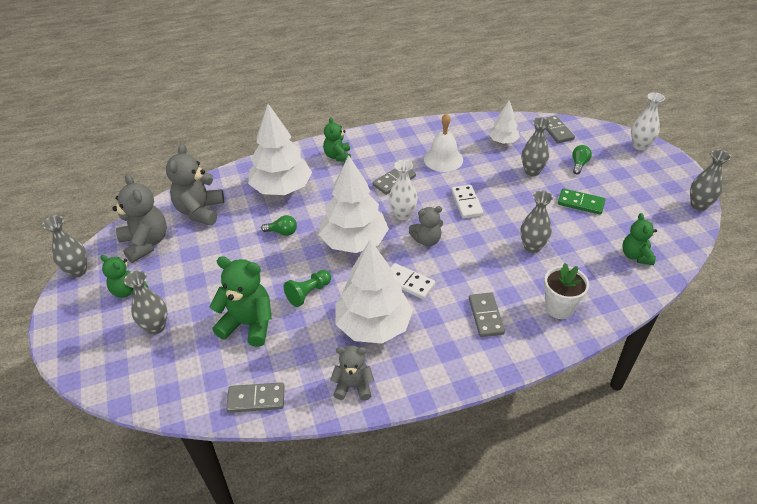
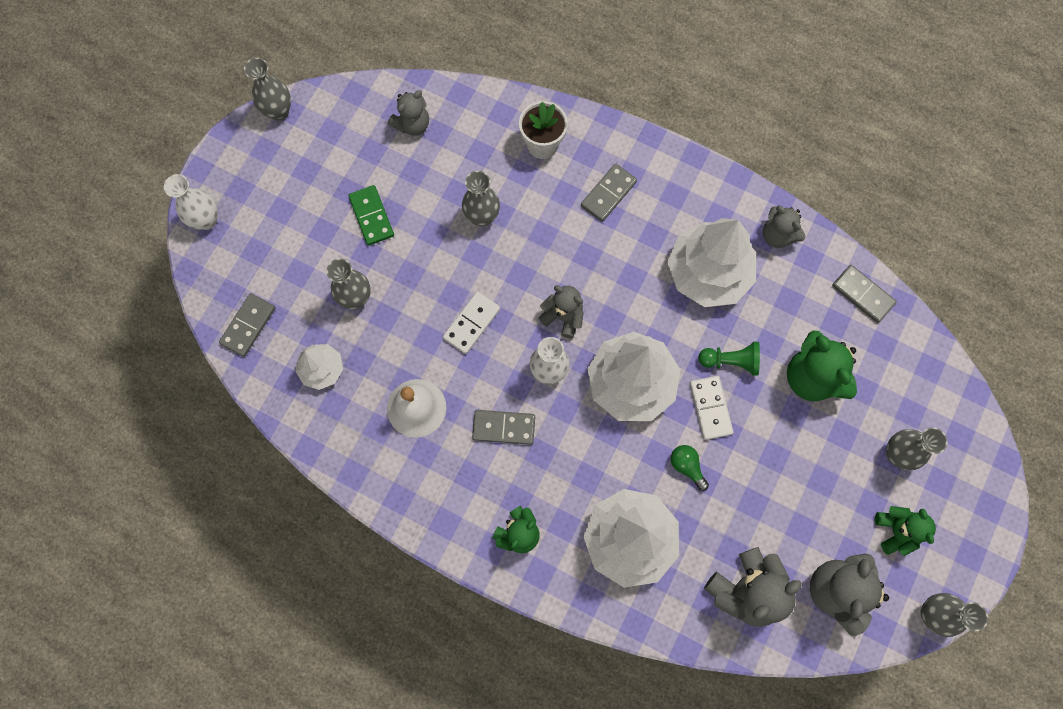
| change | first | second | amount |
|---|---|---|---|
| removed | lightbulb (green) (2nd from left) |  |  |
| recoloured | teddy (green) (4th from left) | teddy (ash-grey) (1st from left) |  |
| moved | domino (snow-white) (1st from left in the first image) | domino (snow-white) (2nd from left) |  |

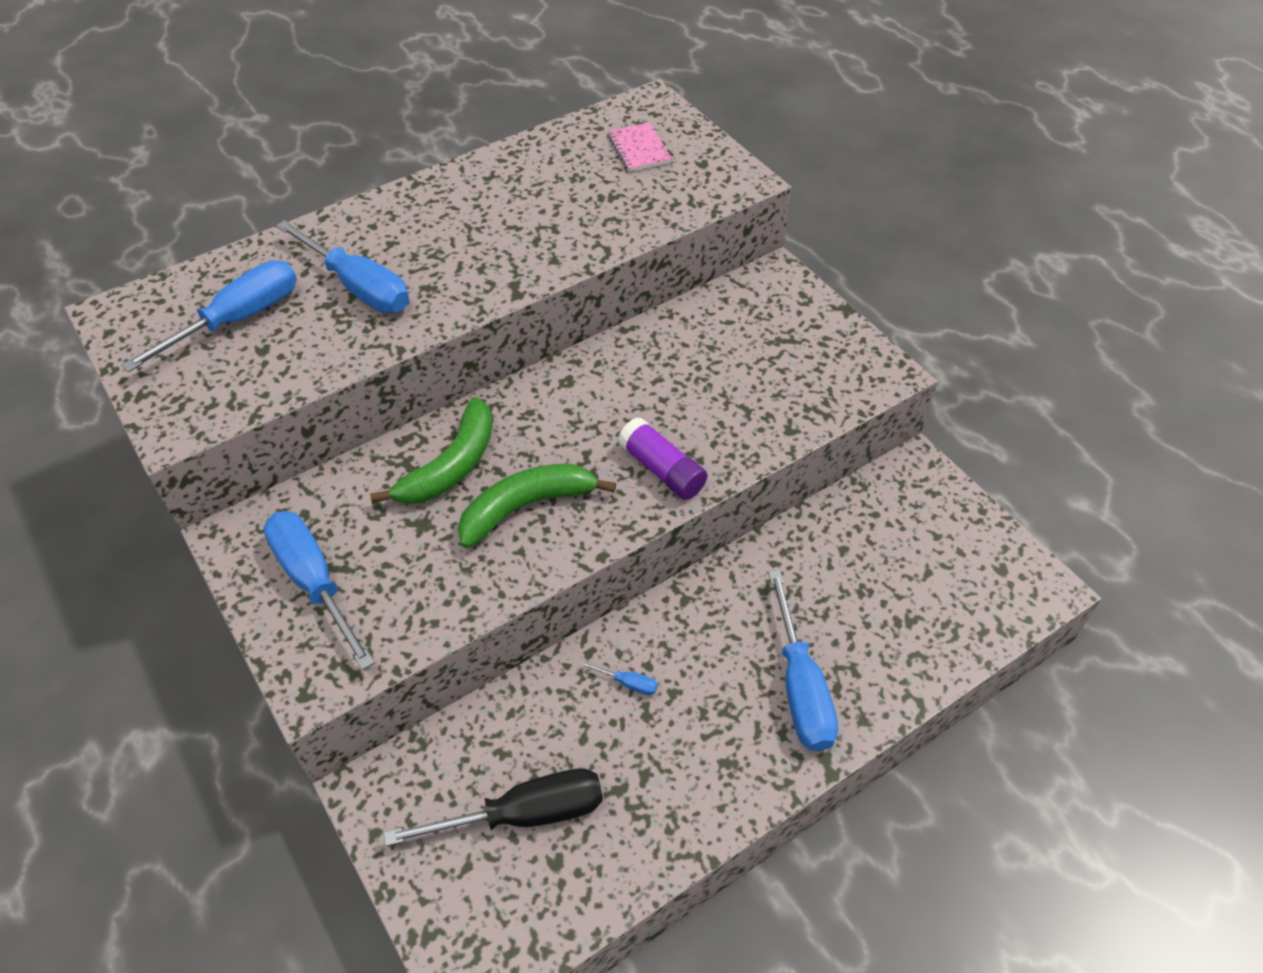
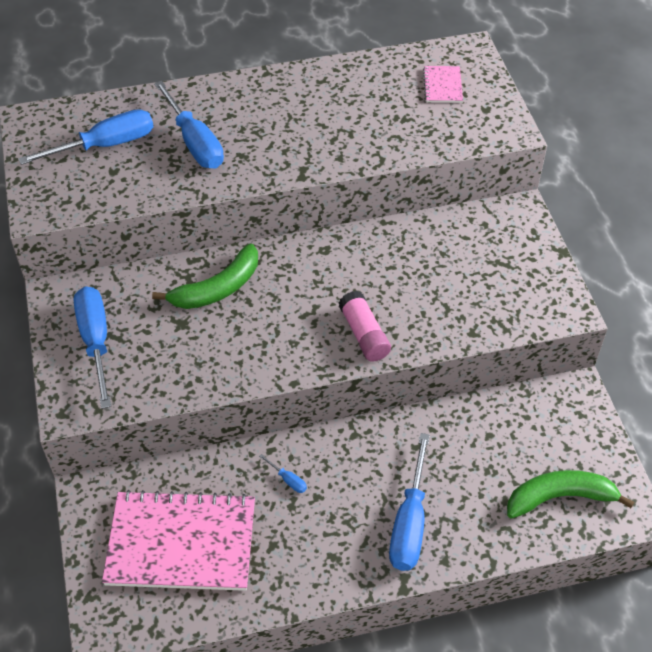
| change | first | second | amount |
|---|---|---|---|
| recoloured | stick of glue (violet) | stick of glue (rosy) |  |
| moved | toy banana (green) (2nd from left) |  |  |
| replaced | flat screwdriver (jet-black) | notebook (rosy) (1st from left) |  |

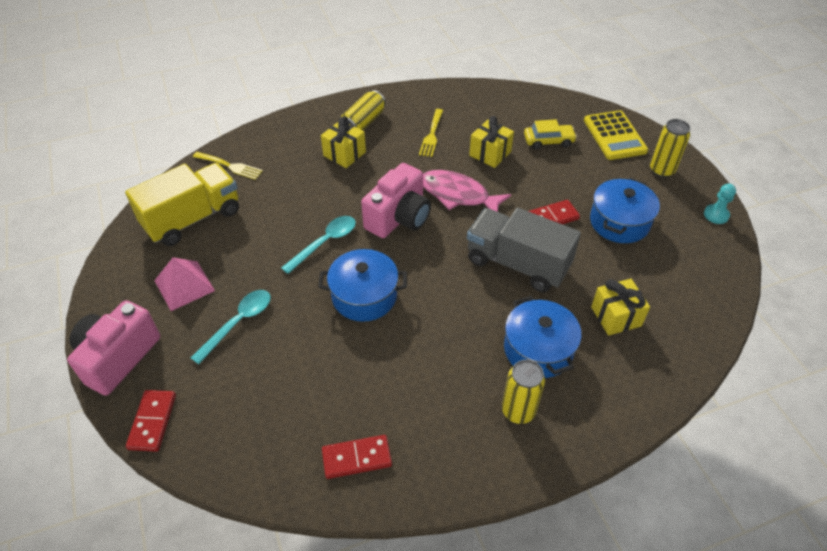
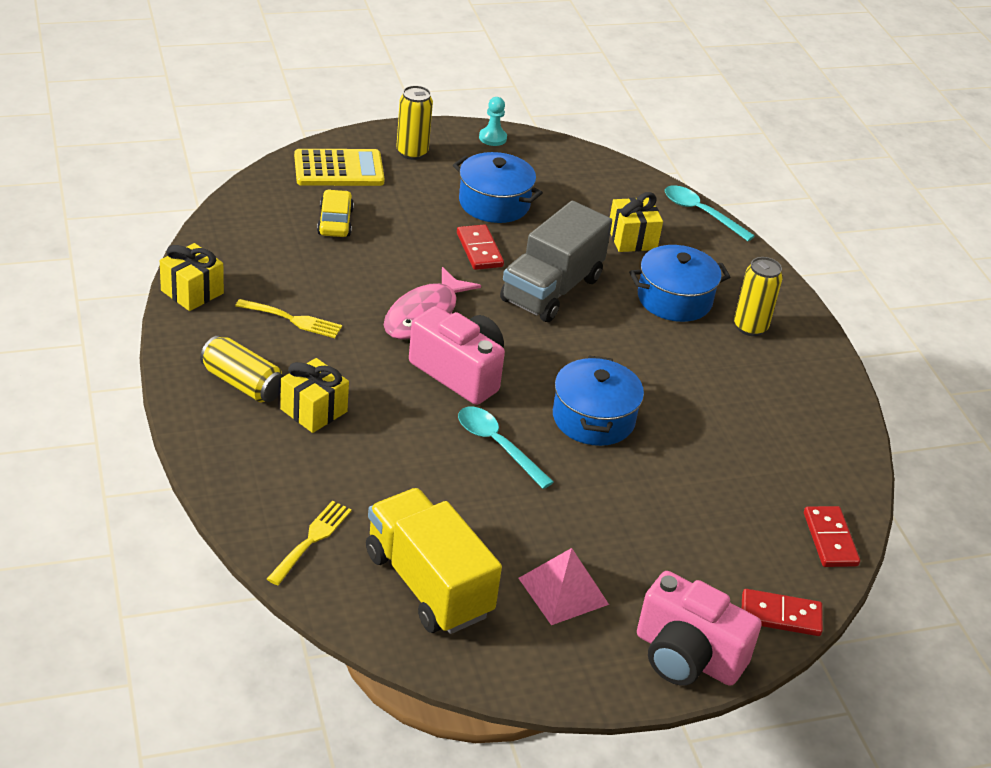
| change | first | second | amount |
|---|---|---|---|
| moved | gift (golden) (2nd from left in the first image) | gift (golden) (1st from left) |  |
| moved | tablespoon (aqua) (1st from left in the first image) | tablespoon (aqua) (2nd from left) |  |
| moved | domino (crimson) (2nd from left in the first image) | domino (crimson) (3rd from left) |  |

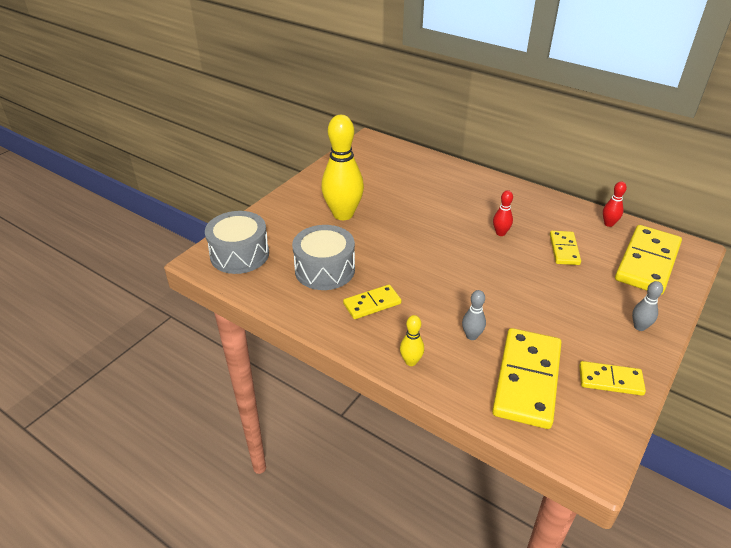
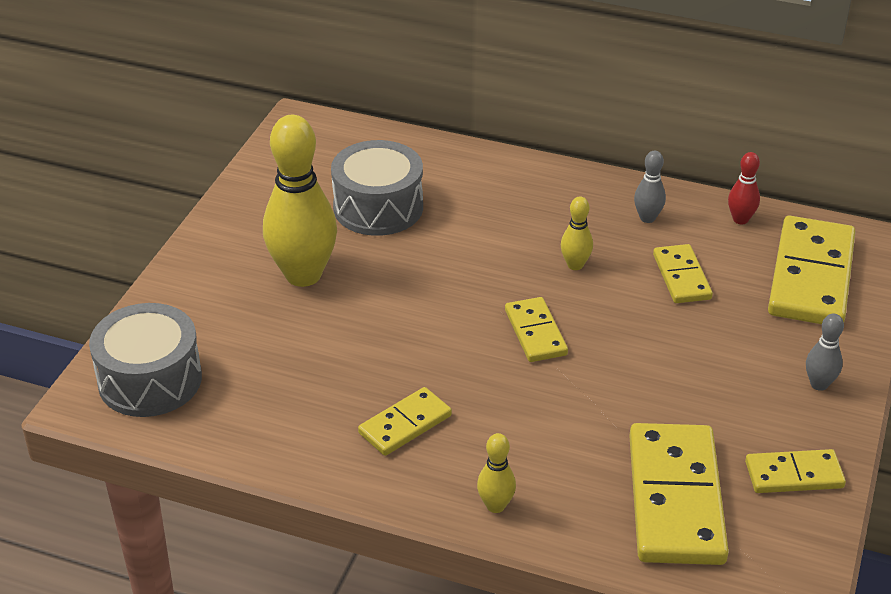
| change | first | second | amount |
|---|---|---|---|
| recoloured | skittle (crimson) (1st from left) | skittle (golden) (3rd from left) |  |
| moved | drum (ash-grey) (2nd from left) |  |  |
| moved | skittle (ash-grey) (1st from left) |  |  |
| added |  | domino (golden) (2nd from left) |  |

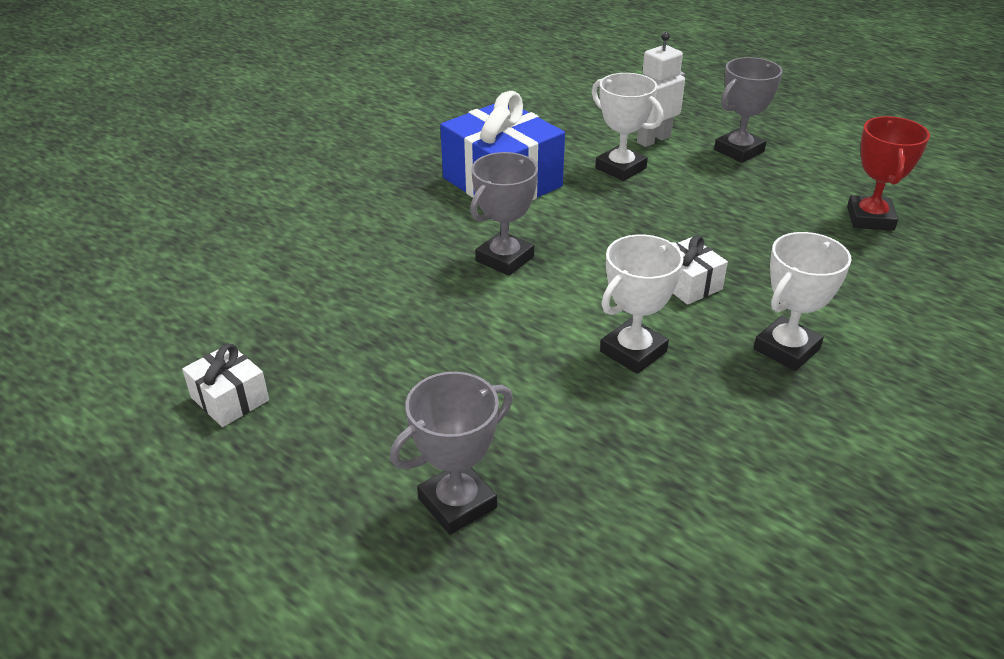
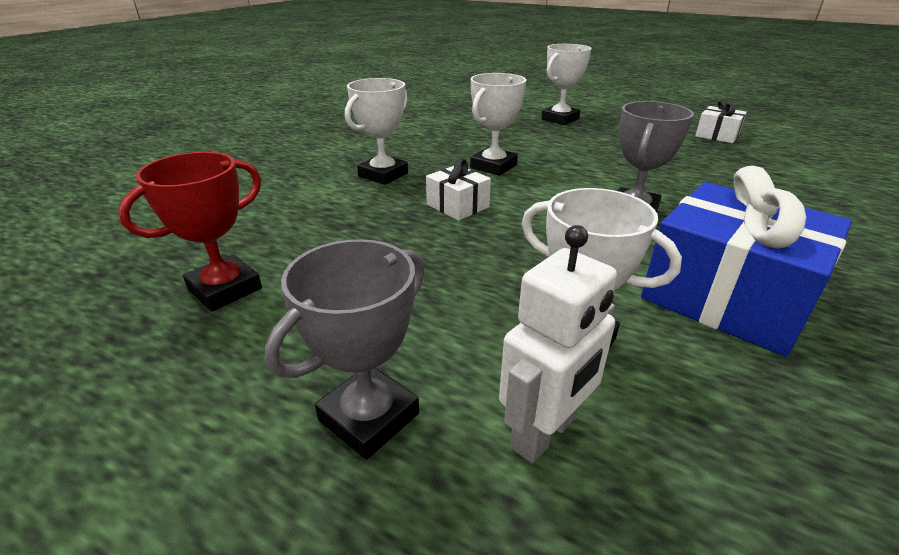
| change | first | second | amount |
|---|---|---|---|
| turned | award cup (crimson) |  | 45 degrees clockwise |
| recoloured | award cup (ash-grey) (1st from left) | award cup (snow-white) (3rd from left) |  |

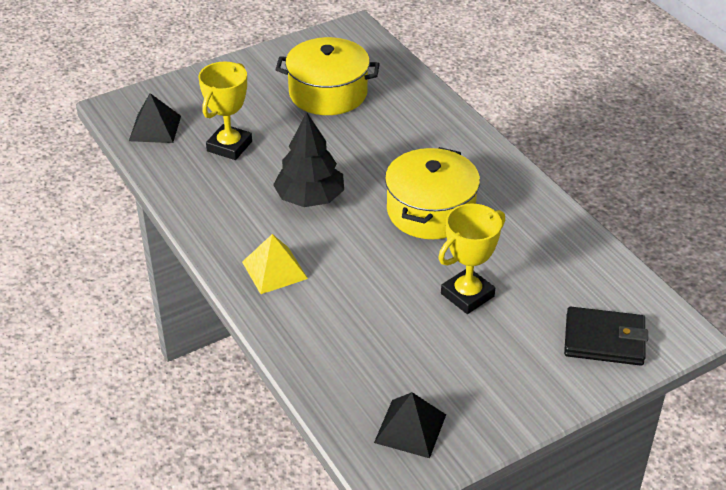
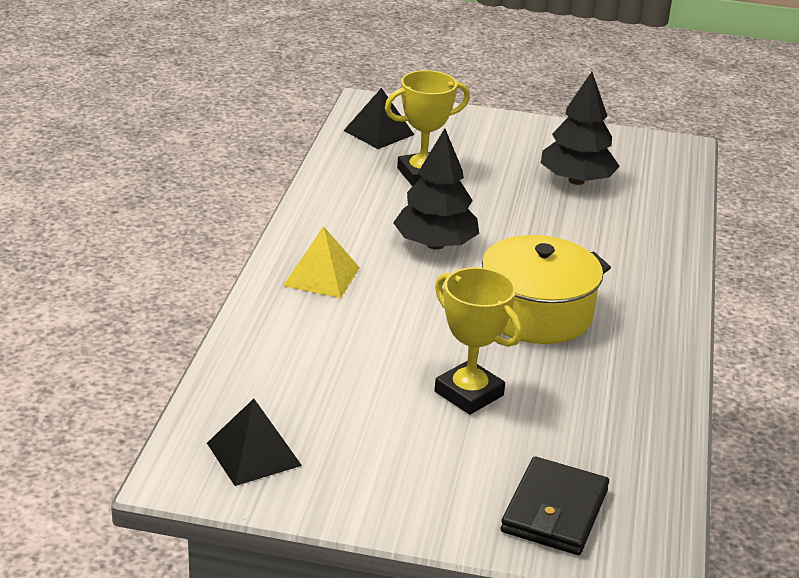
| change | first | second | amount |
|---|---|---|---|
| replaced | cooking pot (golden) (1st from left) | toy tree (jet-black) (2nd from left) |  |
| turned | award cup (golden) (2nd from left) |  | 45 degrees clockwise |
| turned | billfold (jet-black) |  | 60 degrees clockwise |

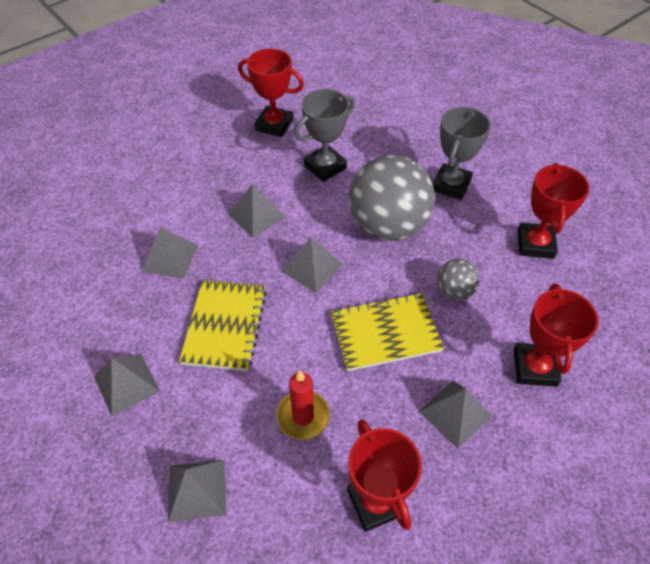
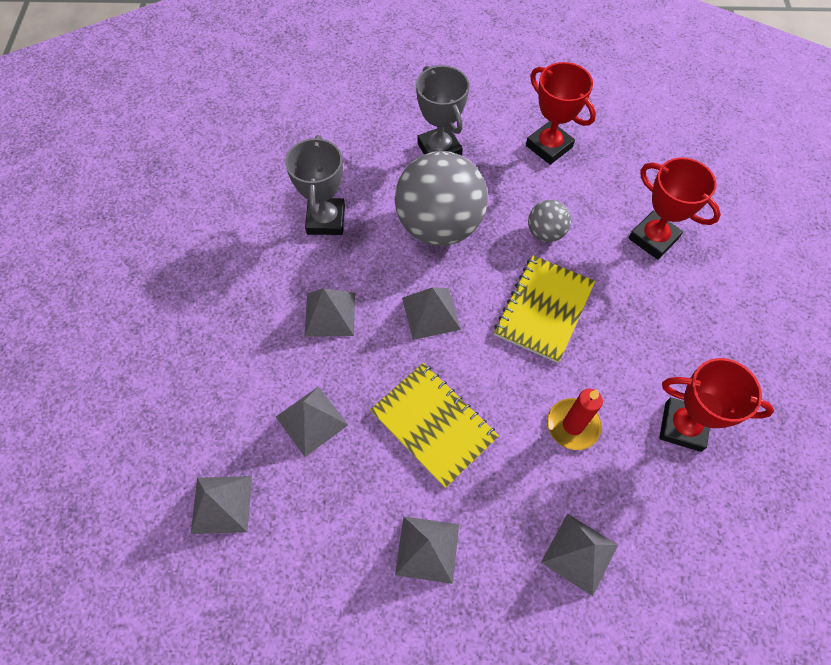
| change | first | second | amount |
|---|---|---|---|
| removed | award cup (crimson) (1st from left) |  |  |
| moved | pyramid shape (ash-grey) (6th from left in the first image) | pyramid shape (ash-grey) (1st from left) |  |

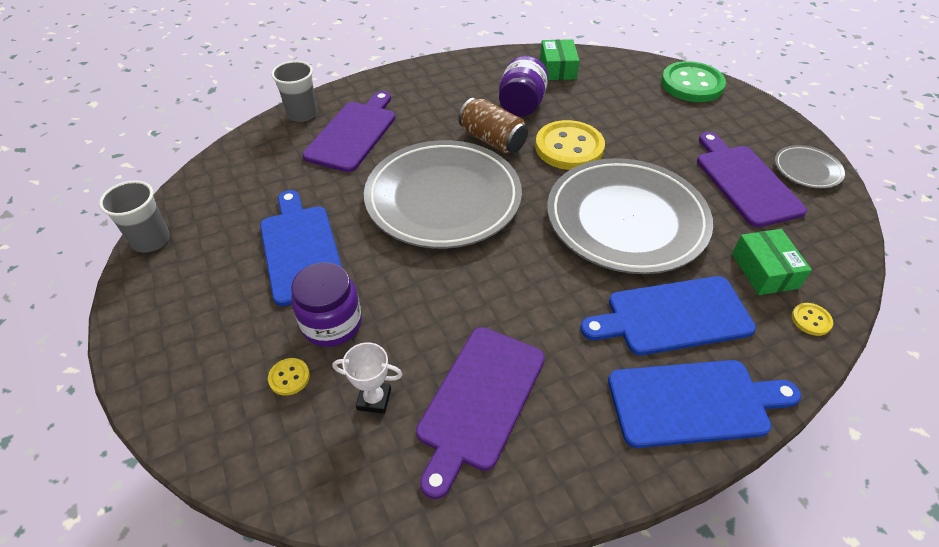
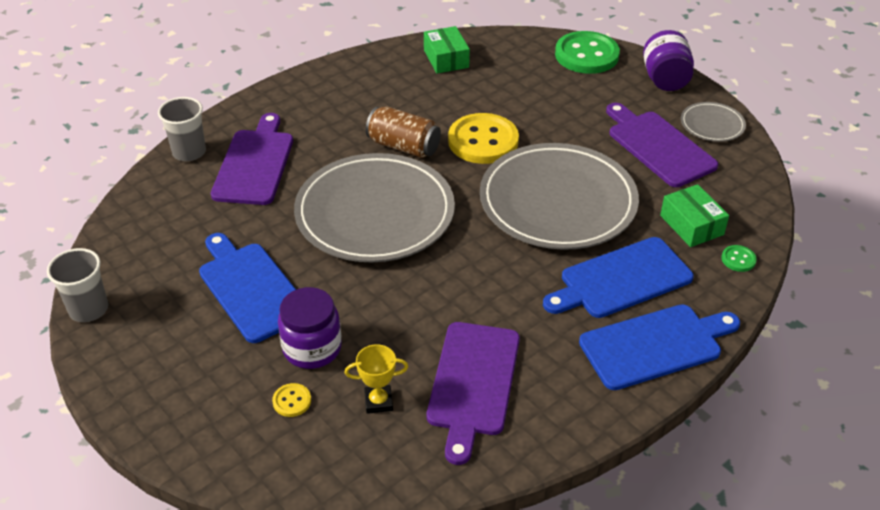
| change | first | second | amount |
|---|---|---|---|
| moved | jam jar (violet) (2nd from left) |  |  |
| recoloured | button (golden) (3rd from left) | button (green) (2nd from left) |  |
| recoloured | award cup (snow-white) | award cup (golden) |  |

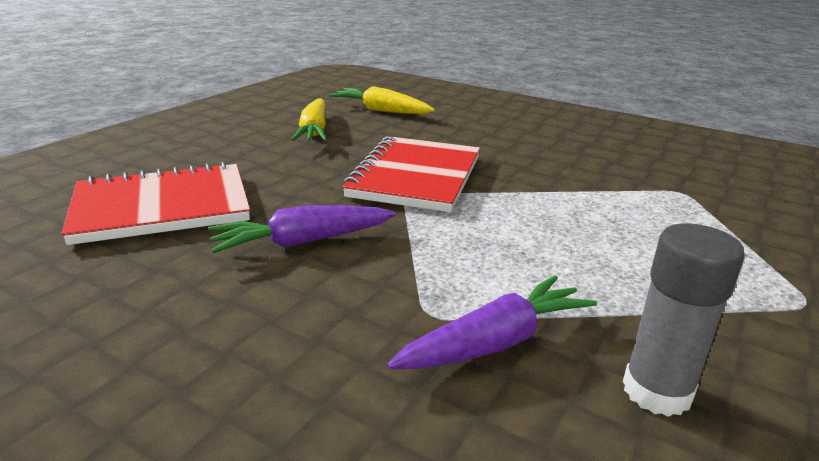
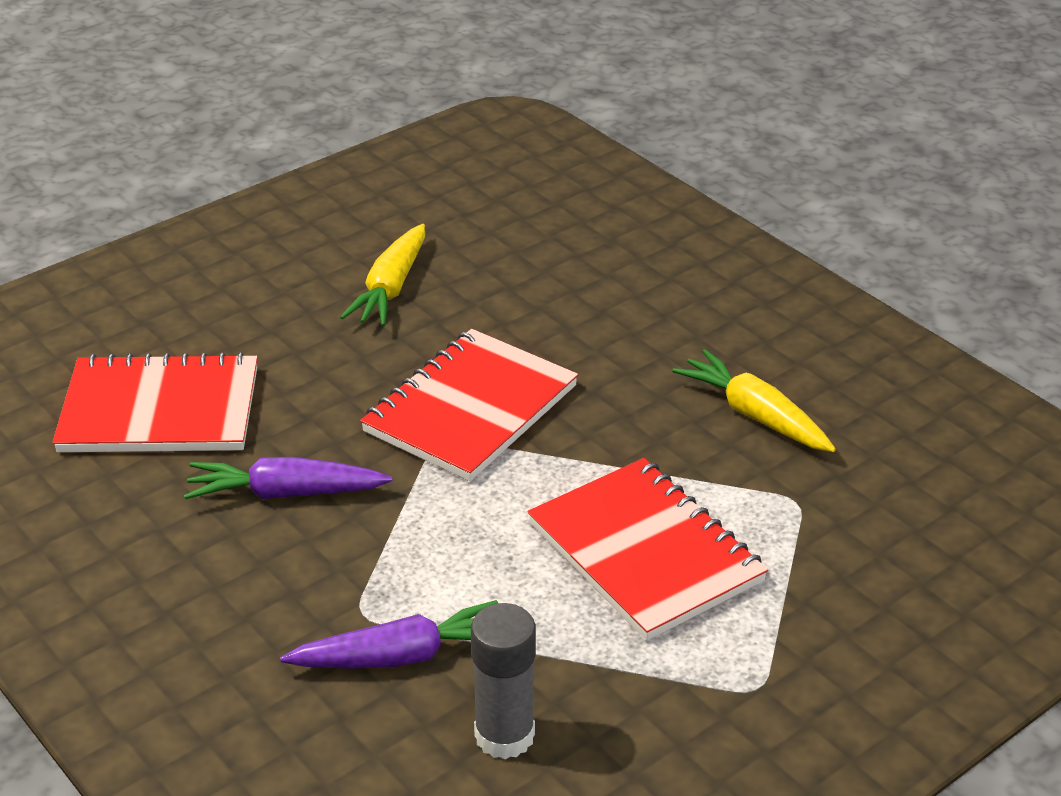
| change | first | second | amount |
|---|---|---|---|
| moved | toy carrot (golden) (2nd from left) |  |  |
| added |  | notebook (crimson) (3rd from left) |  |

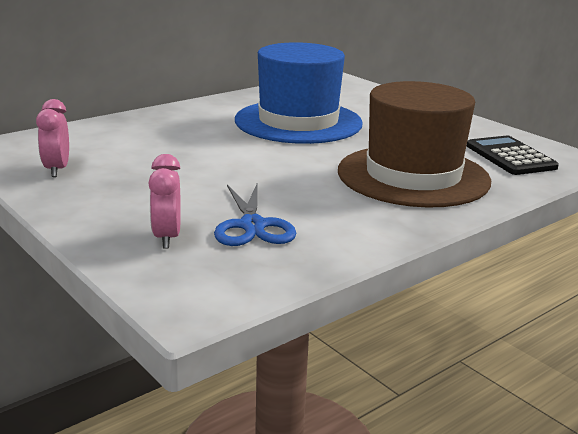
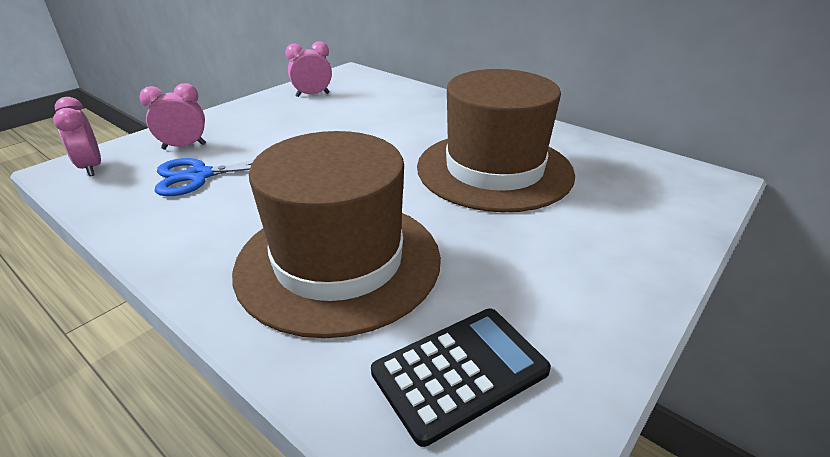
| change | first | second | amount |
|---|---|---|---|
| recoloured | tall hat (blue) | tall hat (russet) (2nd from left) |  |
| added |  | clock (rosy) (1st from left) |  |

